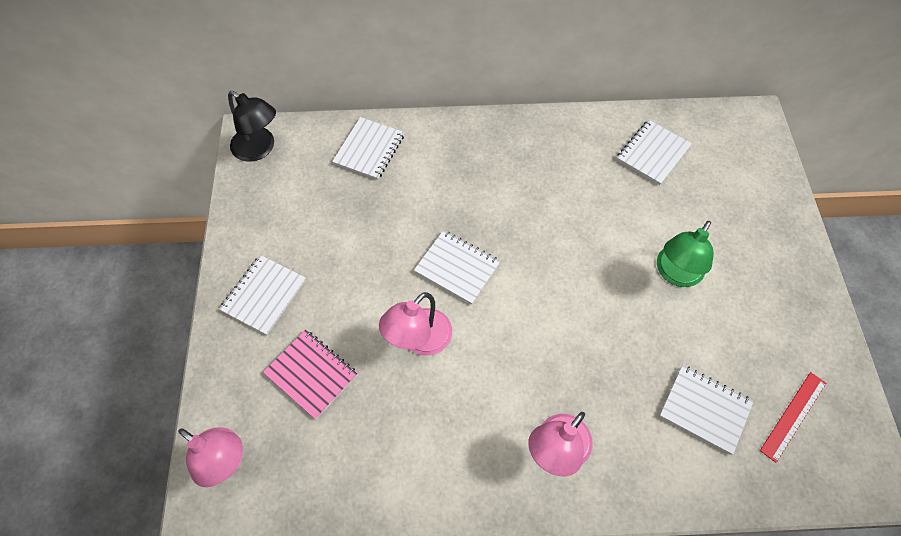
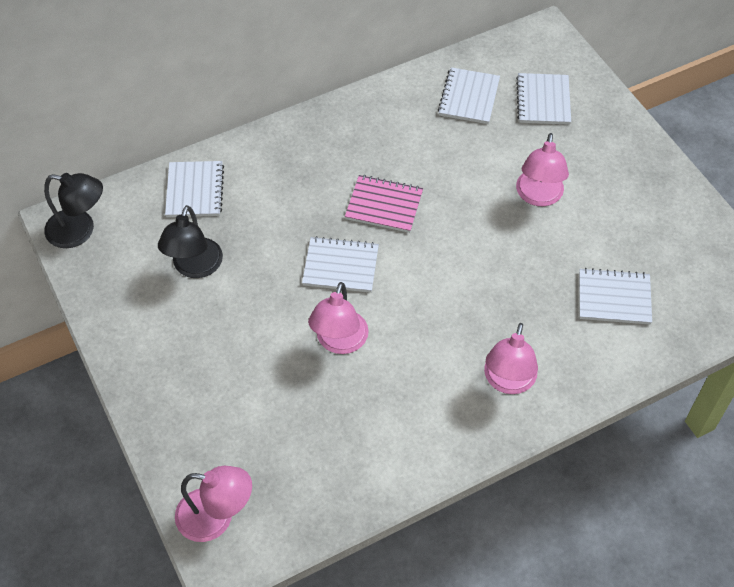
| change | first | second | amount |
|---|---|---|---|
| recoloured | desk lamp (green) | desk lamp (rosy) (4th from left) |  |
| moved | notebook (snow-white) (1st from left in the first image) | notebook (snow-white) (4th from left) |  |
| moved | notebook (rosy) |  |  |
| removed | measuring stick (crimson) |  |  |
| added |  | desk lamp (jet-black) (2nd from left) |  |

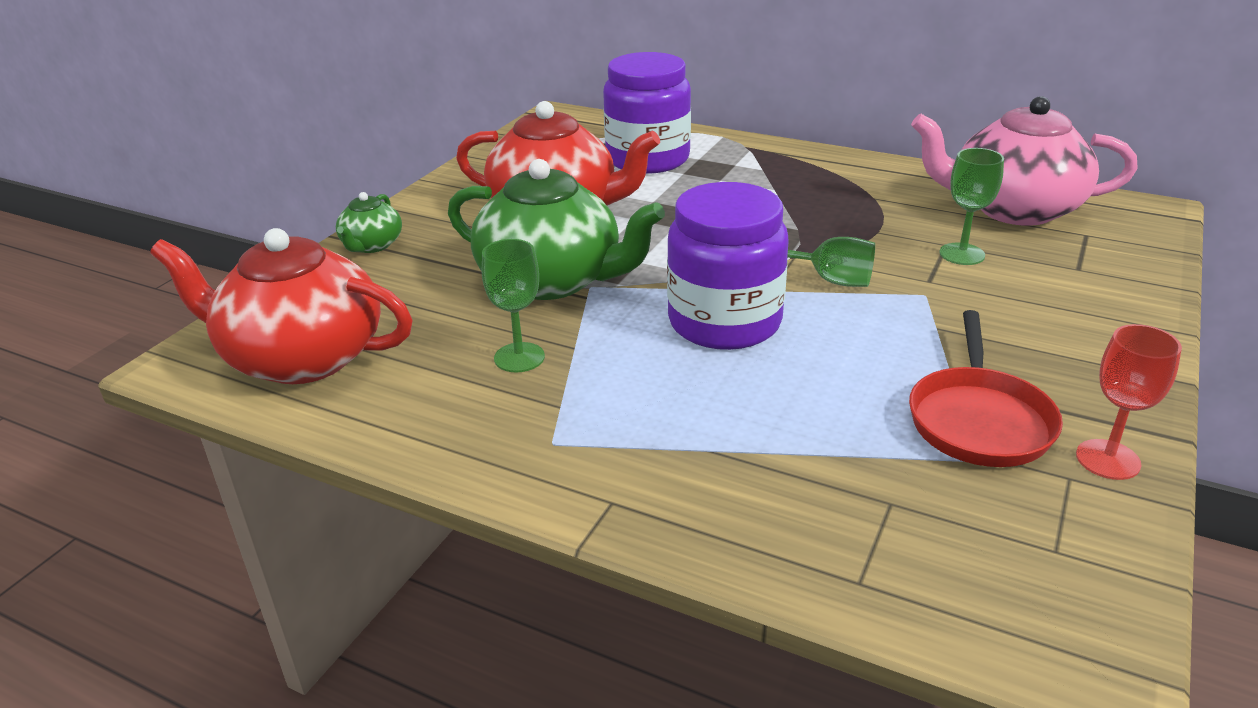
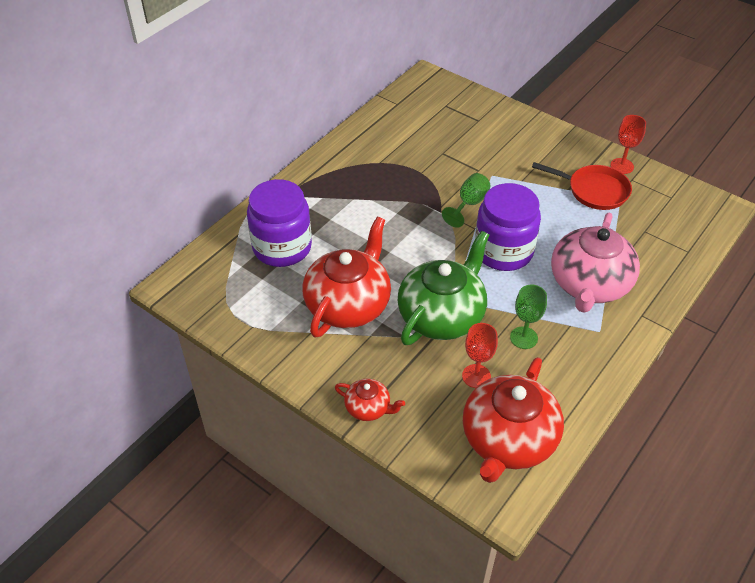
| change | first | second | amount |
|---|---|---|---|
| moved | china teapot (rosy) |  |  |
| removed | wine glass (green) (3rd from left) |  |  |
| recoloured | china teapot (green) (1st from left) | china teapot (crimson) (2nd from left) |  |
| added |  | wine glass (crimson) (1st from left) |  |

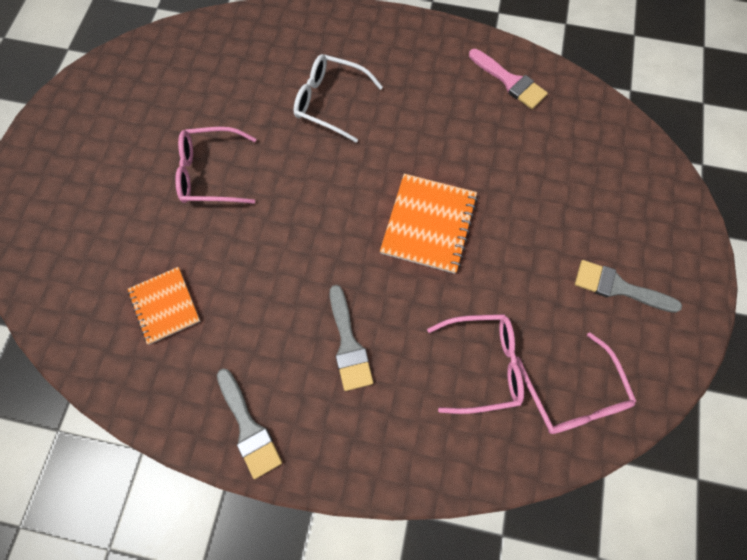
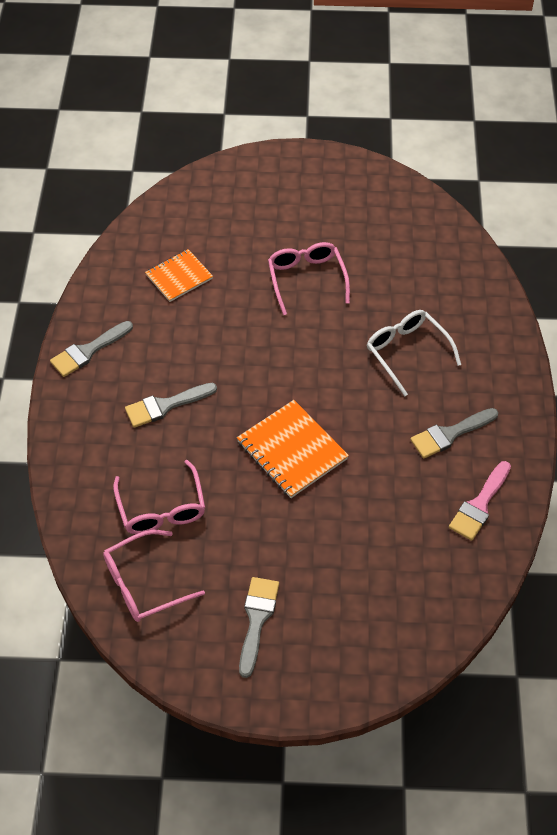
| change | first | second | amount |
|---|---|---|---|
| turned | spectacles (snow-white) |  | 45 degrees counterclockwise |
| turned | notebook (bright orange) (2nd from left) |  | 45 degrees clockwise |
| added |  | paint brush (ash-grey) (4th from left) |  |

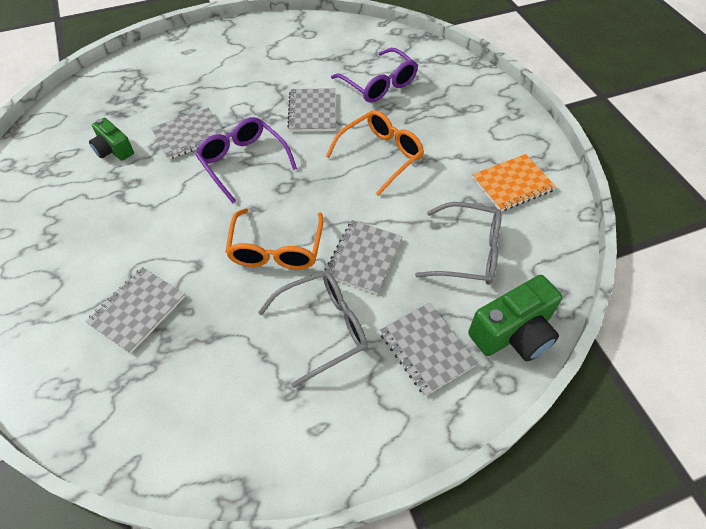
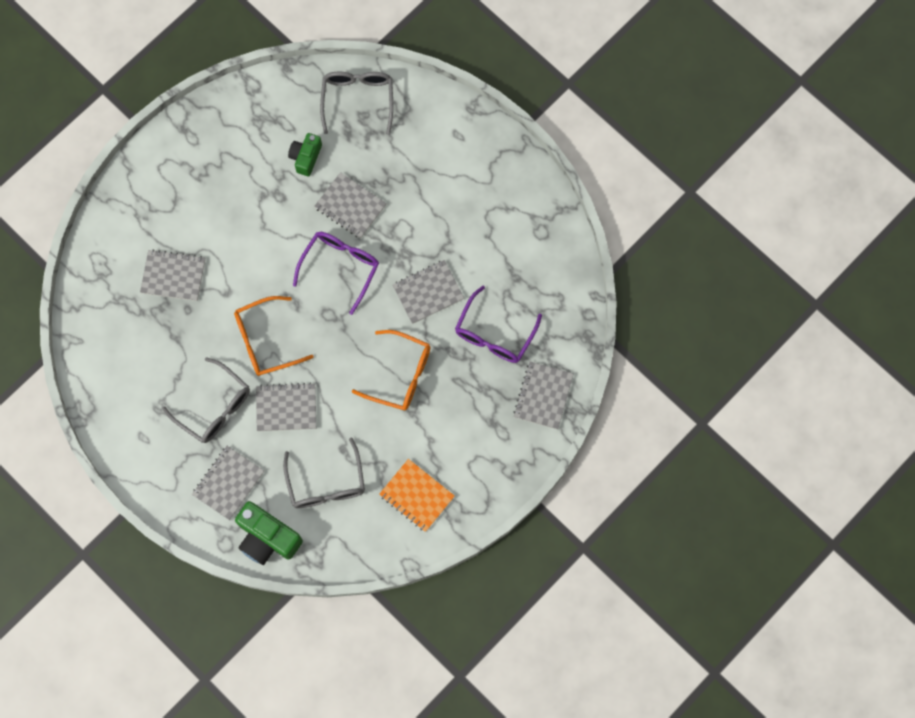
| change | first | second | amount |
|---|---|---|---|
| added |  | spectacles (ash-grey) (3rd from left) |  |
| added |  | notebook (ash-grey) (6th from left) |  |

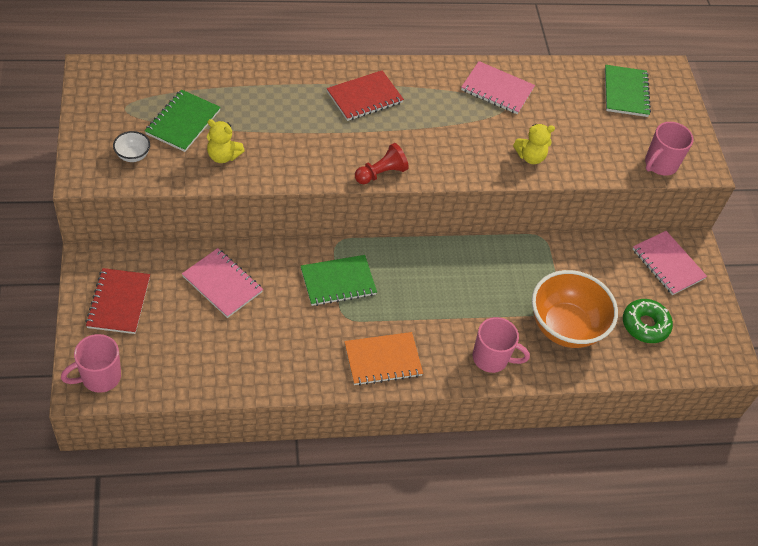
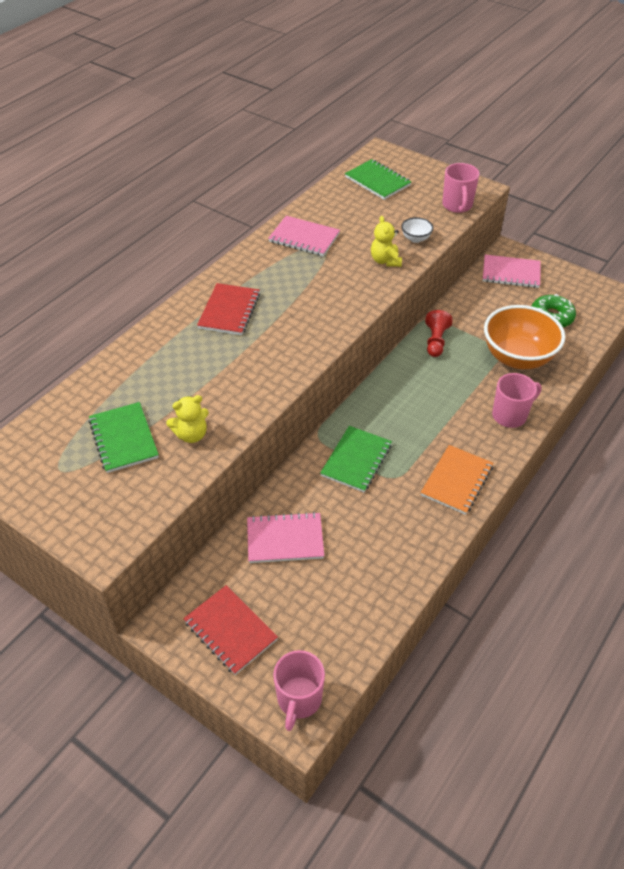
| change | first | second | amount |
|---|---|---|---|
| turned | notebook (rosy) (2nd from left) |  | 45 degrees clockwise |
| turned | teddy (golden) (2nd from left) |  | 135 degrees clockwise |
| moved | serving bowl (snow-white) |  |  |
| moved | chess pawn (crimson) |  |  |

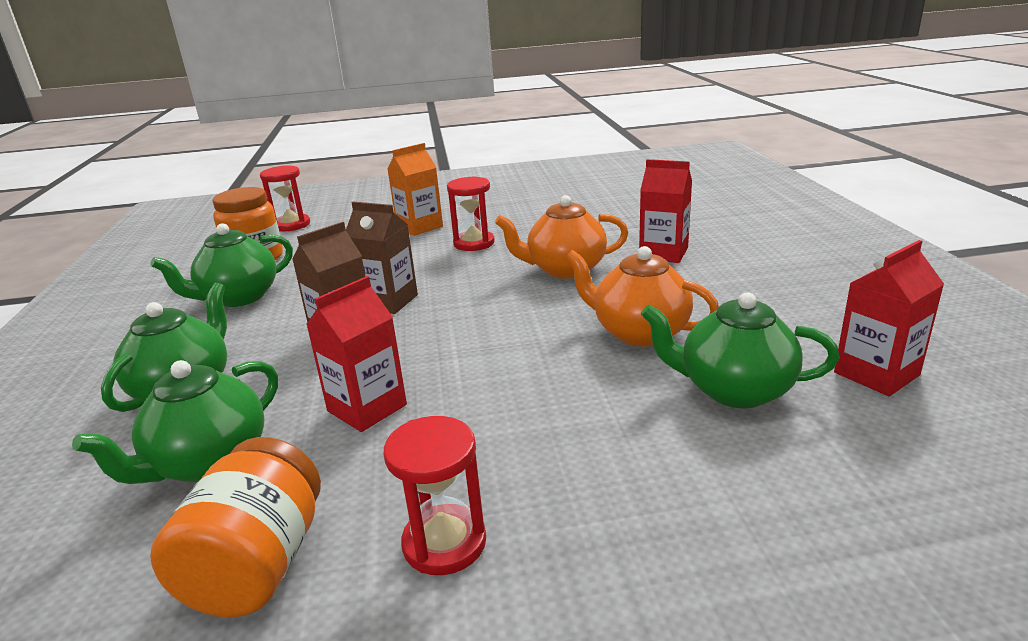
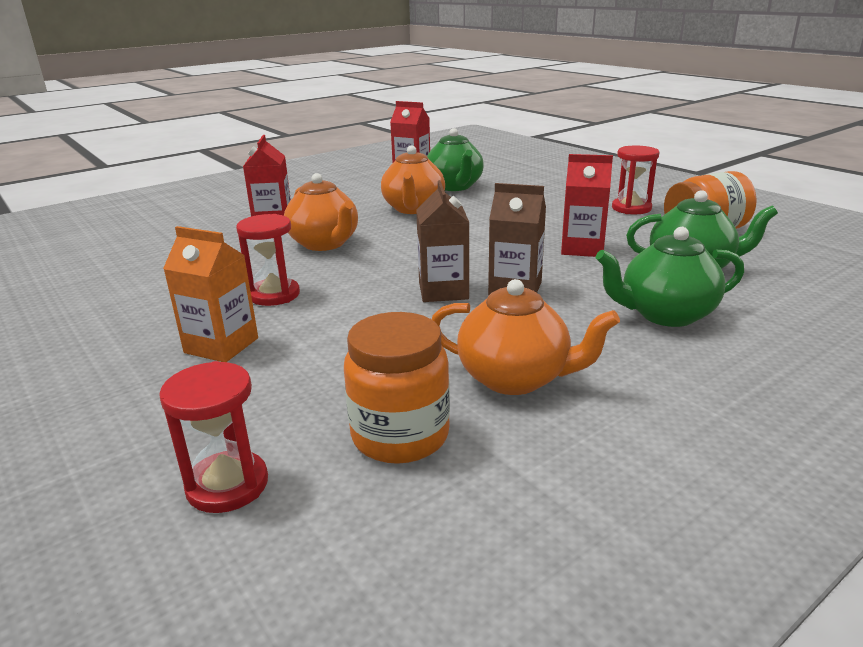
| change | first | second | amount |
|---|---|---|---|
| recoloured | china teapot (green) (3rd from left) | china teapot (bright orange) (3rd from left) |  |

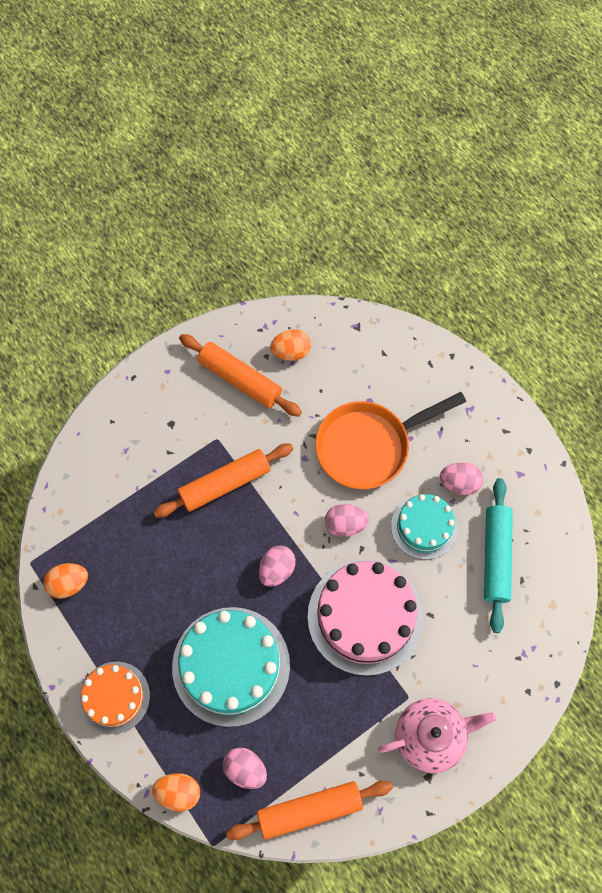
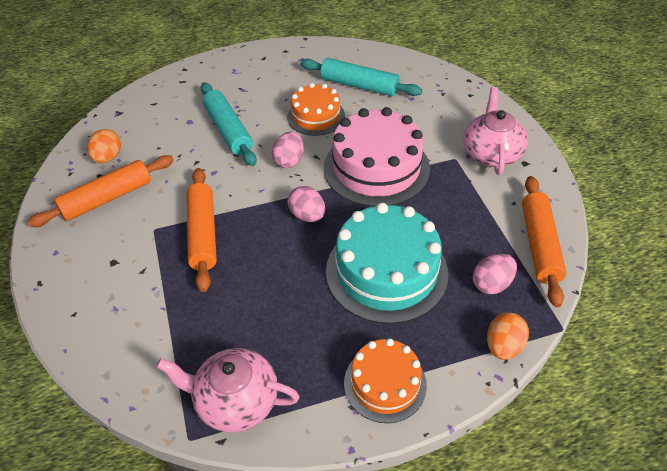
| change | first | second | amount |
|---|---|---|---|
| replaced | skillet (bright orange) | dough roller (aqua) (1st from left) |  |
| removed | egg shape (rosy) (4th from left) |  |  |
| recoloured | layer cake (aqua) (2nd from left) | layer cake (bright orange) (1st from left) |  |
| replaced | egg shape (bright orange) (1st from left) | china teapot (rosy) (1st from left) |  |

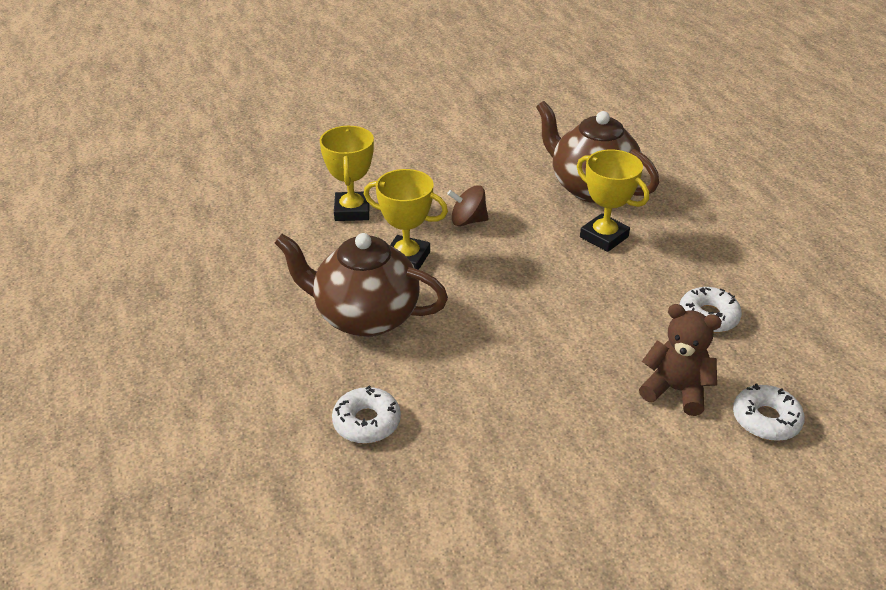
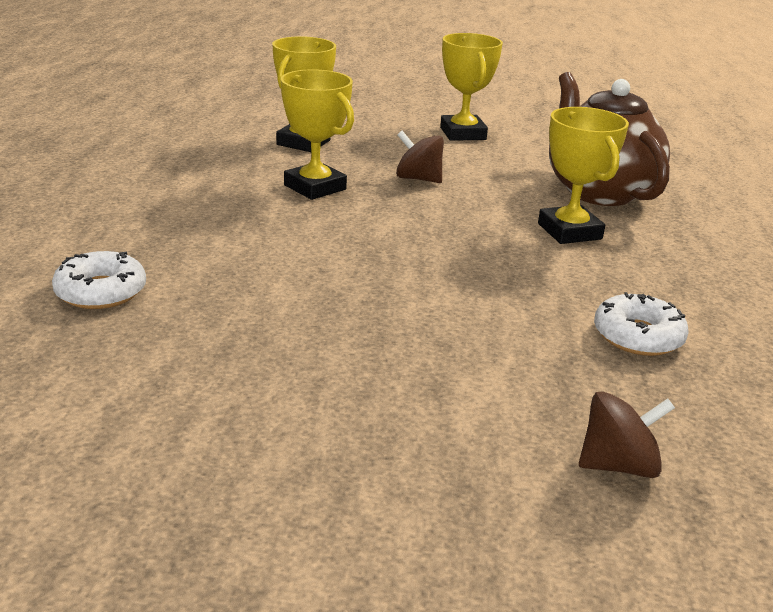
| change | first | second | amount |
|---|---|---|---|
| removed | china teapot (russet) (1st from left) |  |  |
| removed | teddy (russet) |  |  |
| replaced | doughnut (snow-white) (3rd from left) | toy top (russet) (2nd from left) |  |
| added |  | award cup (golden) (3rd from left) |  |

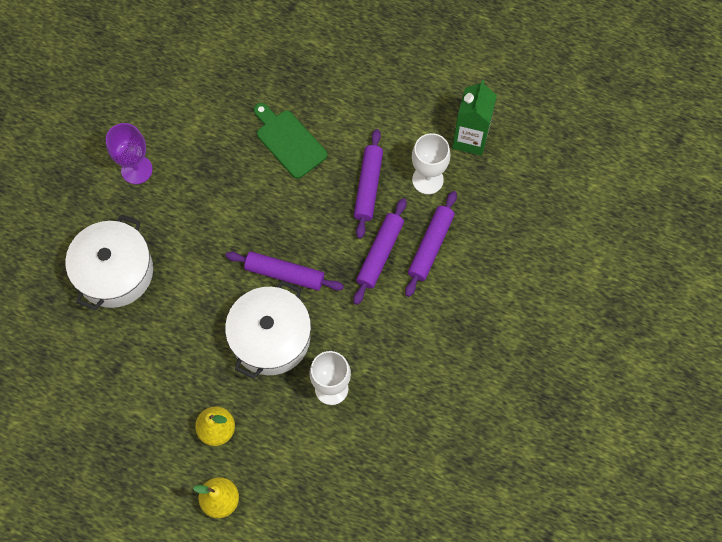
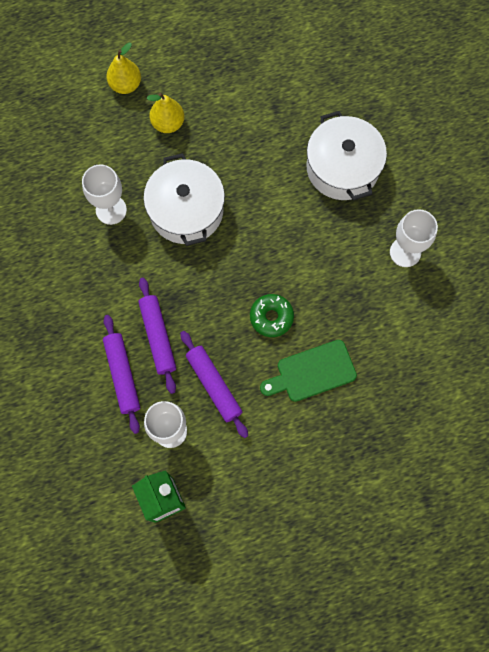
| change | first | second | amount |
|---|---|---|---|
| turned | bread board (green) |  | 150 degrees clockwise |
| recoloured | wine glass (violet) | wine glass (snow-white) (3rd from left) |  |
| removed | dough roller (violet) (1st from left) |  |  |
| added |  | doughnut (green) |  |

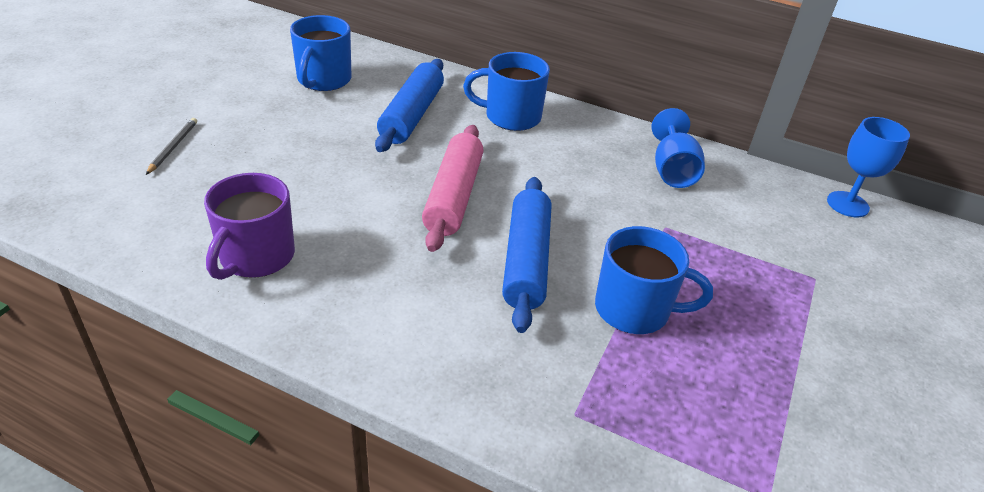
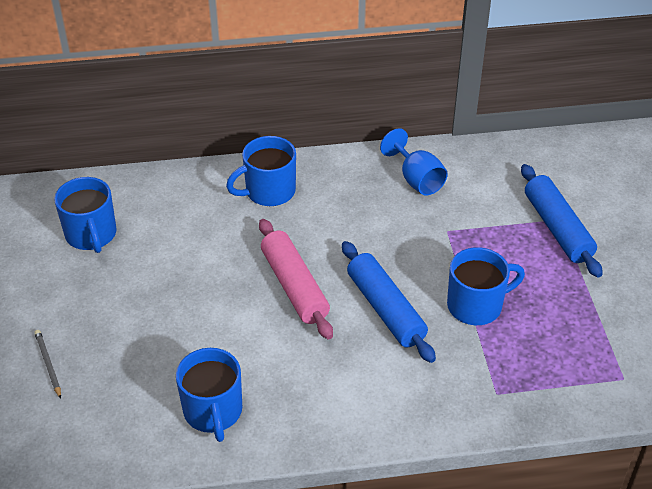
| change | first | second | amount |
|---|---|---|---|
| moved | dough roller (blue) (1st from left in the first image) | dough roller (blue) (2nd from left) |  |
| removed | wine glass (blue) (2nd from left) |  |  |
| recoloured | mug (violet) | mug (blue) (2nd from left) |  |

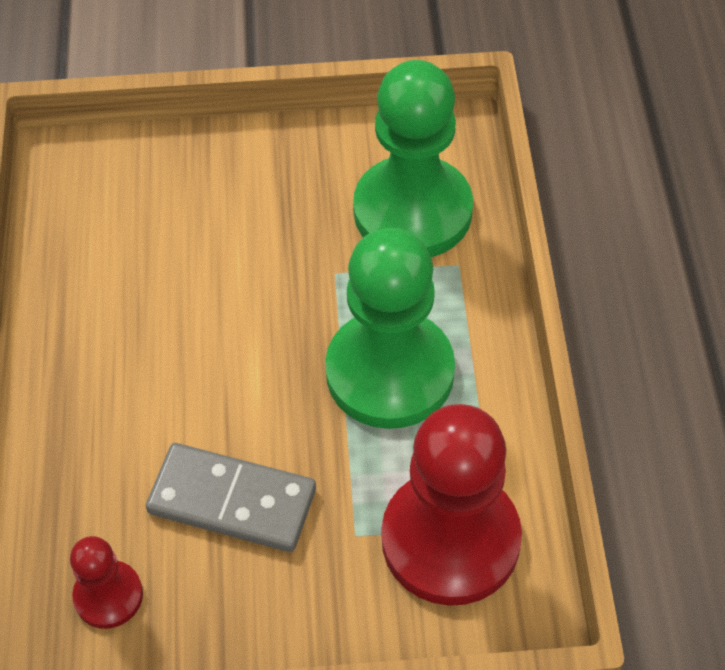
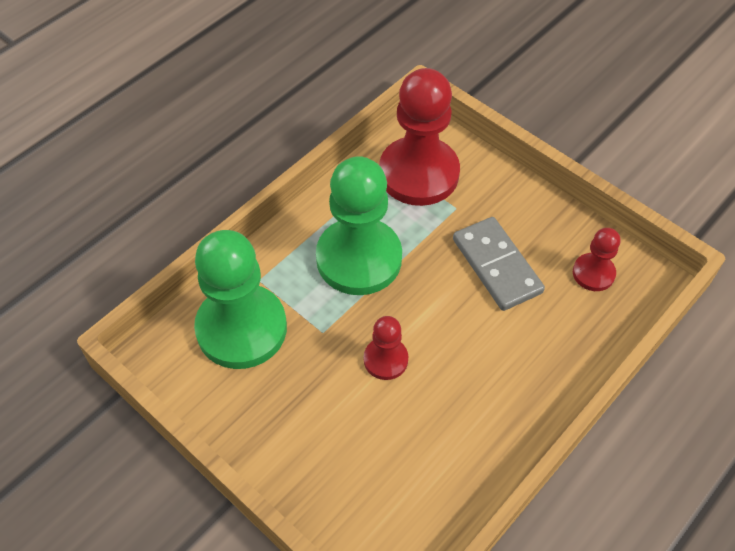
| change | first | second | amount |
|---|---|---|---|
| added |  | chess pawn (crimson) (1st from left) |  |

